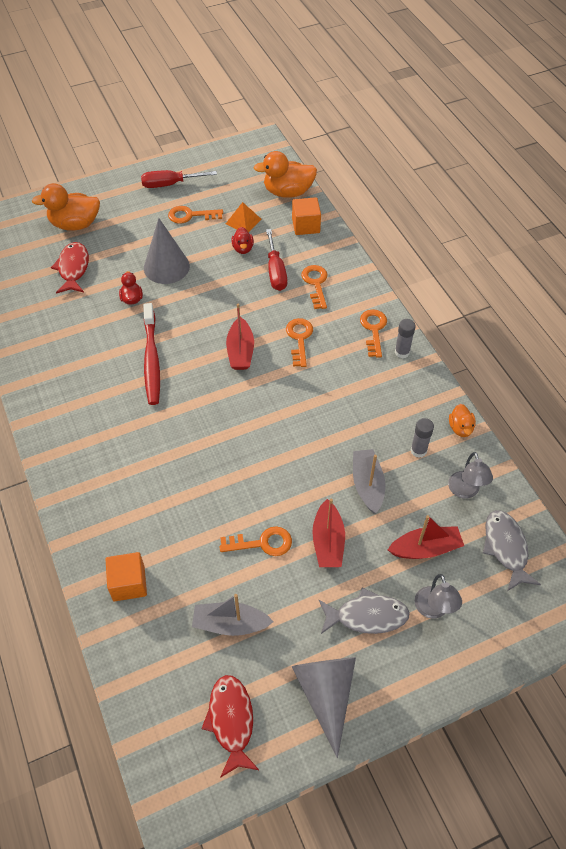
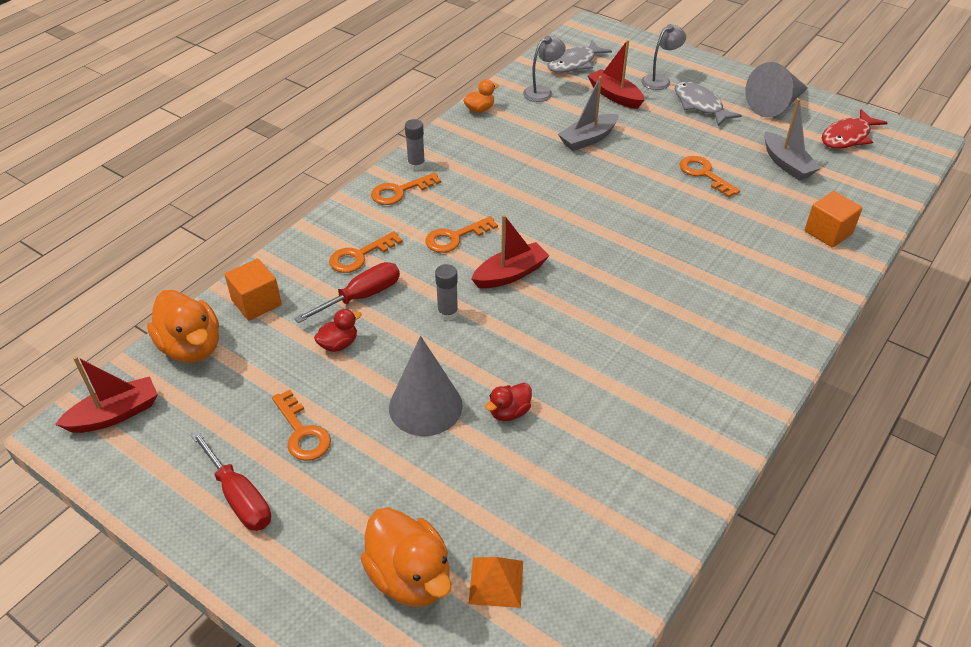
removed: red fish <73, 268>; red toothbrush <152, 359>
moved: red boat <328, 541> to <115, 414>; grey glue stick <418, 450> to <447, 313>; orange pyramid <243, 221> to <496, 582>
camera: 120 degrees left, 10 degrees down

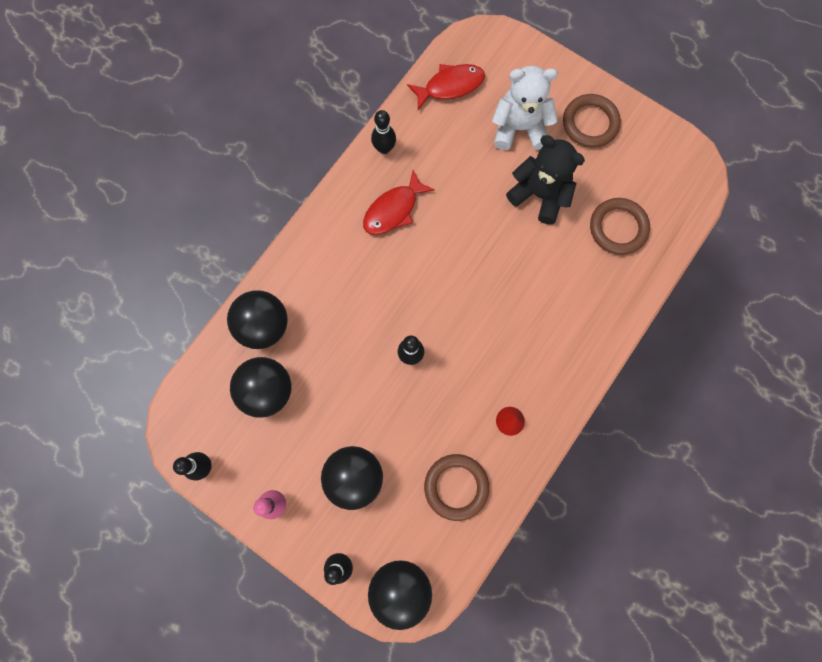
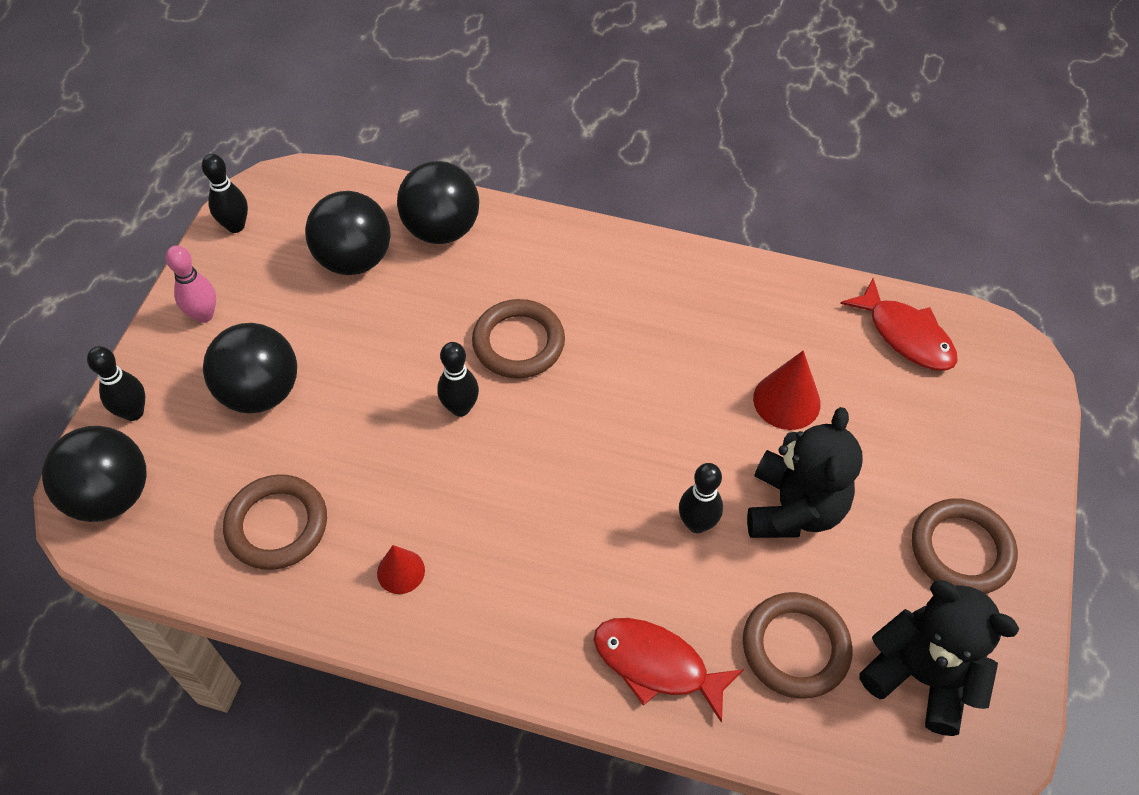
removed: white teddy bear <519, 128>
added: brown ring <518, 343>; red cone <786, 401>; black teddy bear <921, 675>
moved: red fish <393, 210> to <656, 665>; black bowling pin <384, 148> to <697, 523>
camera: 70 degrees right, 20 degrees down

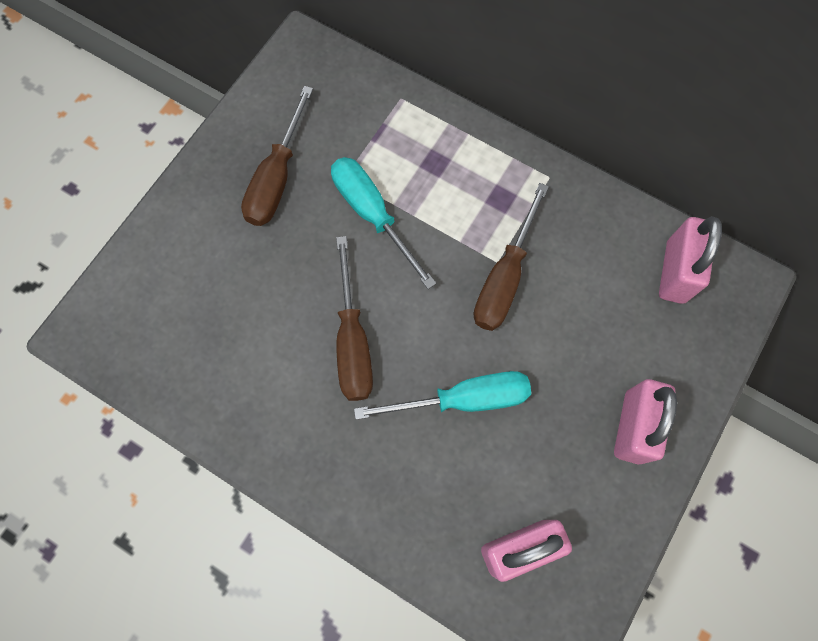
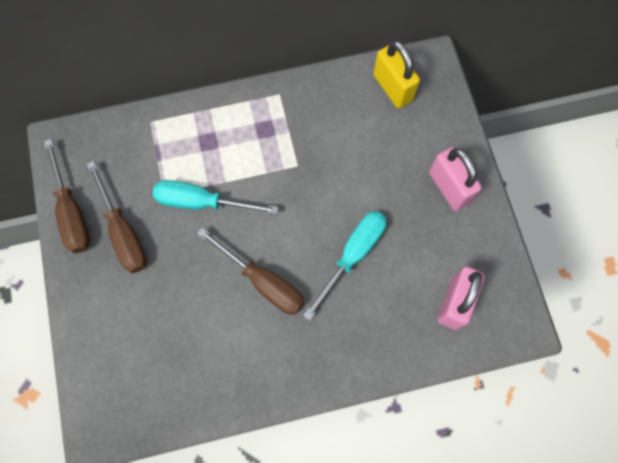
moved: brown screwdriver <504, 278> to <72, 212>
recoloured: pink padlock <675, 272> to yellow padlock <392, 88>
camera: 45 degrees left, 0 degrees up

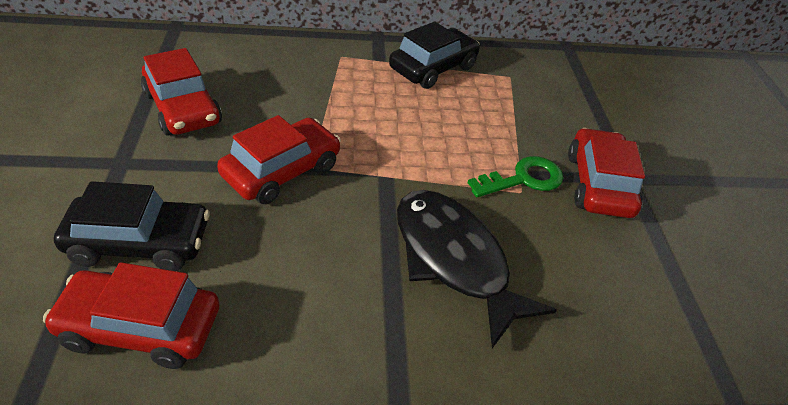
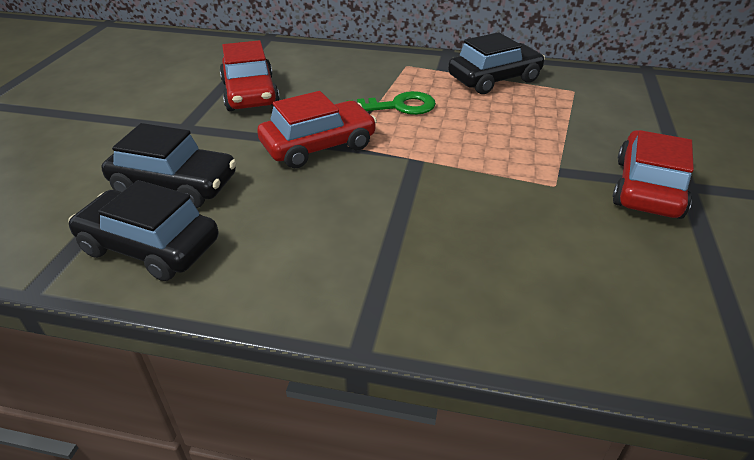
removed: black fish <454, 260>
moved: green key <523, 179> to <399, 106>
recoloured: red car <140, 328> to black car <150, 246>
camera: 20 degrees right, 5 degrees down

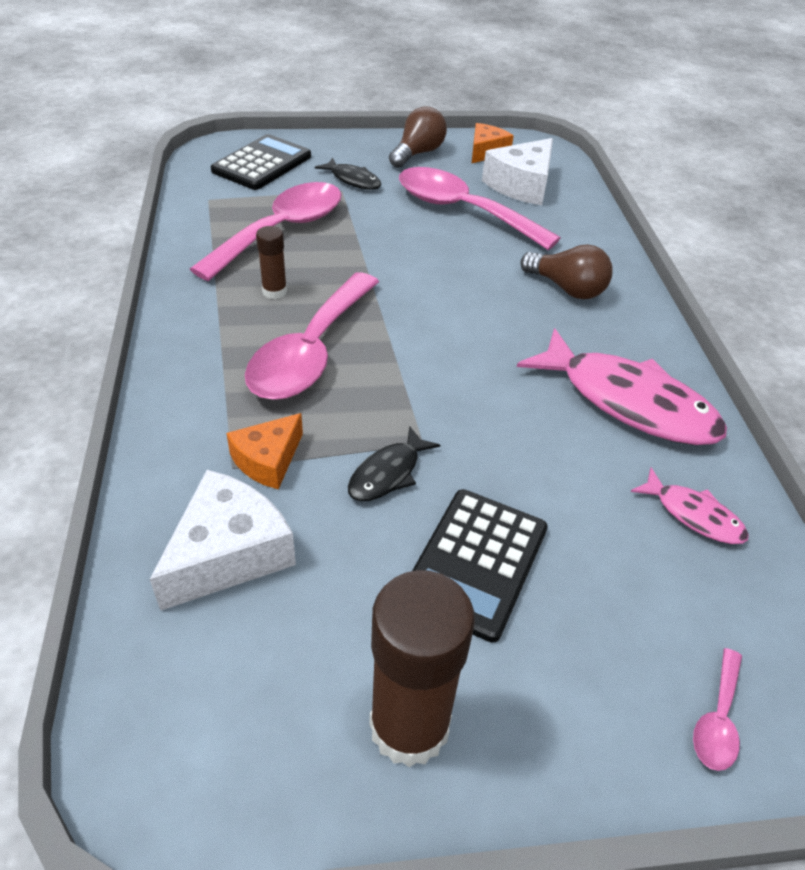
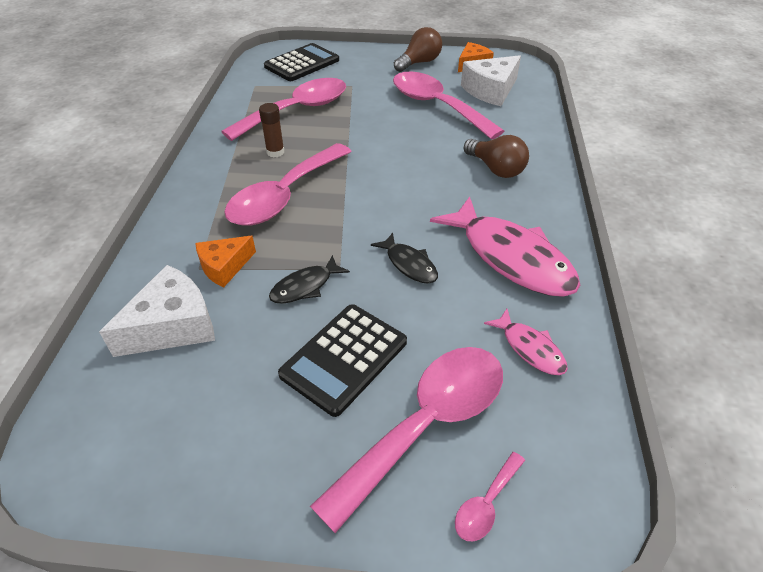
removed: brown glue stick <409, 726>
added: pink spoon <426, 424>
moved: black fish <353, 180> to <409, 264>
camera: 15 degrees right, 0 degrees up

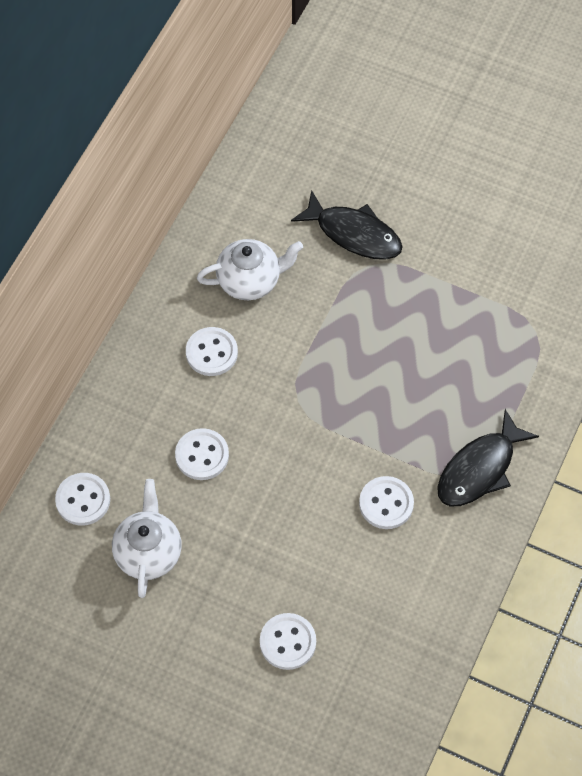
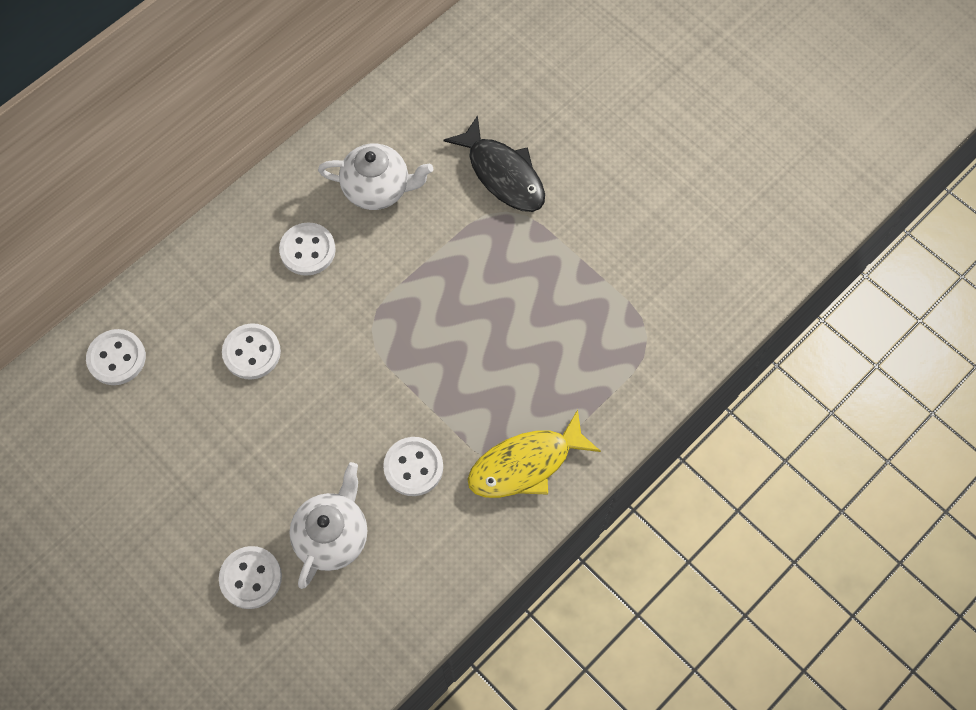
moved: white teapot <148, 552> to <332, 536>
recoloured: black fish <480, 469> to yellow fish <526, 464>
camera: 20 degrees right, 5 degrees up

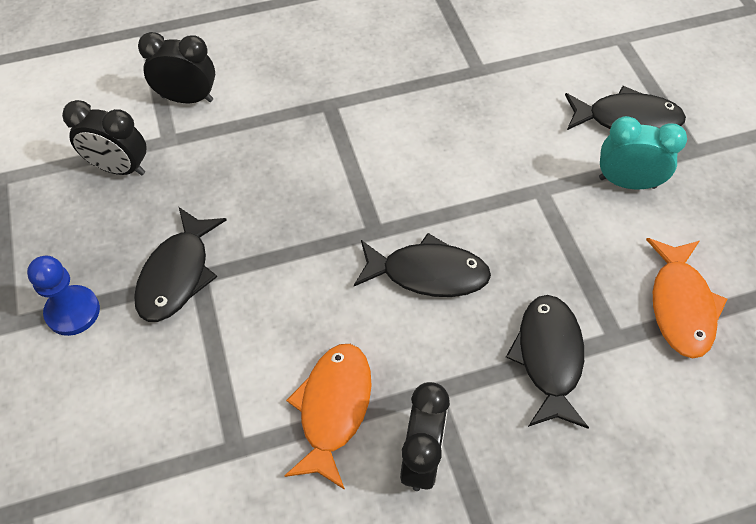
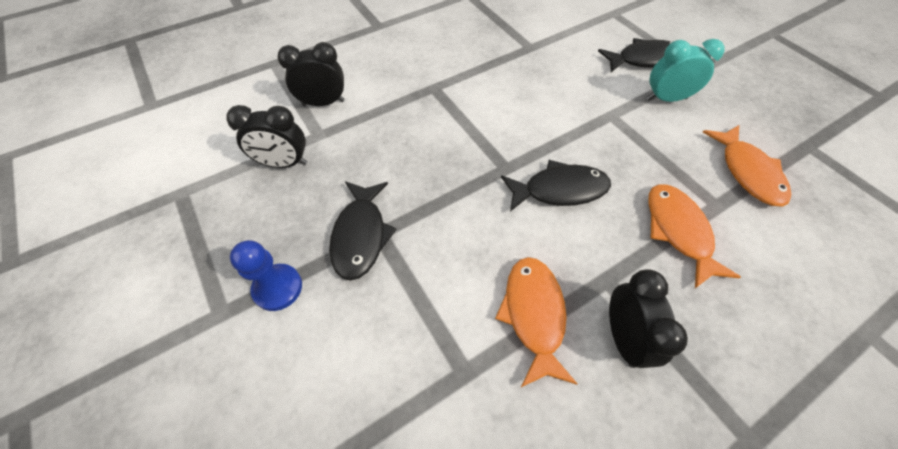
recoloured: black fish <548, 357> to orange fish <678, 231>
camera: 15 degrees left, 0 degrees up

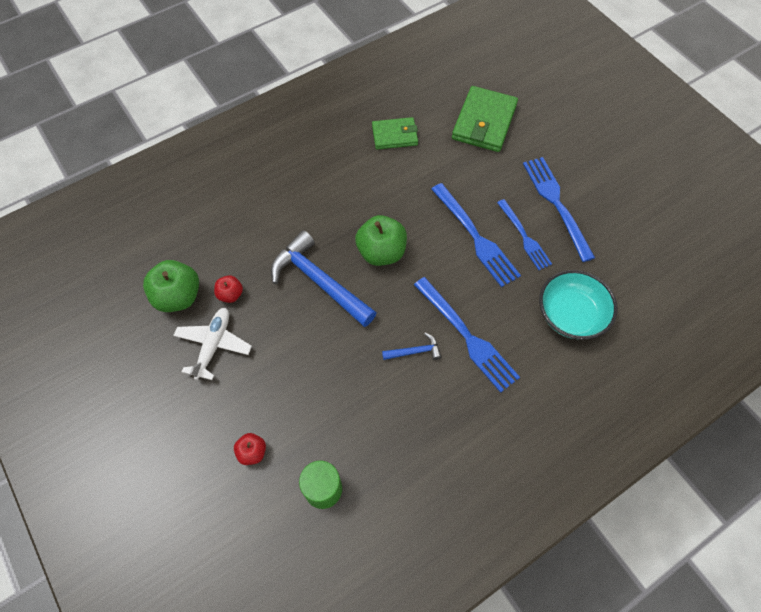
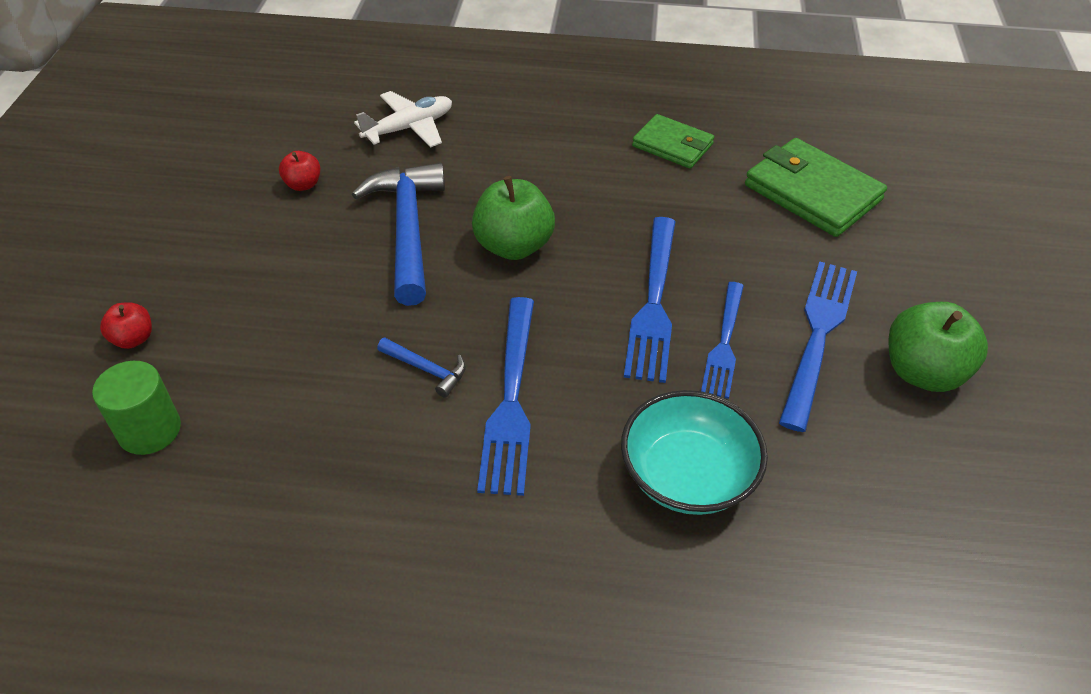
moved: white plane <214, 345> to <409, 128>; green apple <178, 297> to <922, 372>
turned: green wallet <484, 122> = <812, 192> 75 degrees clockwise
camera: 40 degrees right, 15 degrees down

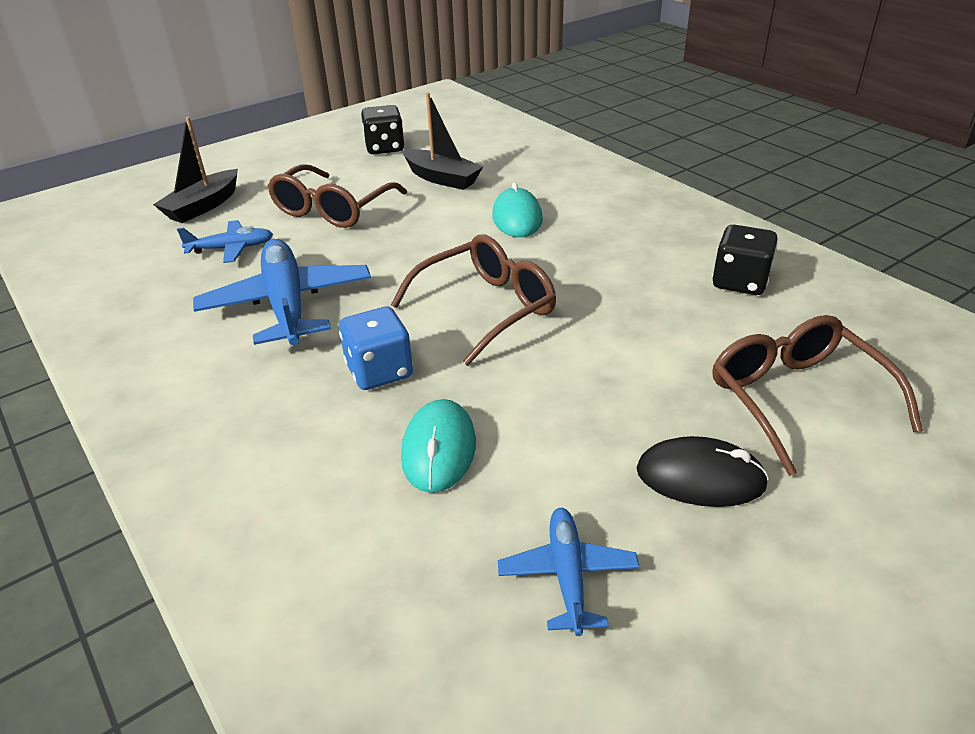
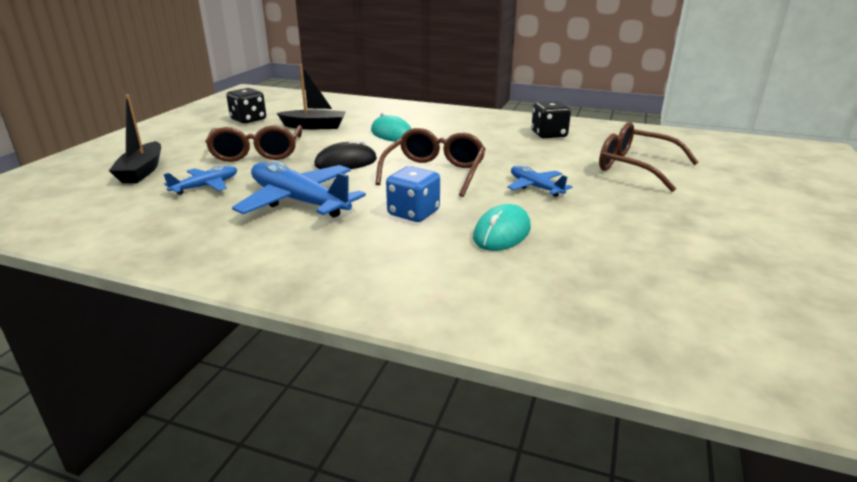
moved: black mouse <700, 477> to <346, 162>; blue plane <567, 575> to <535, 187>
turned: turquoise mouse <439, 449> = <502, 233> 60 degrees clockwise
camera: 35 degrees left, 10 degrees down

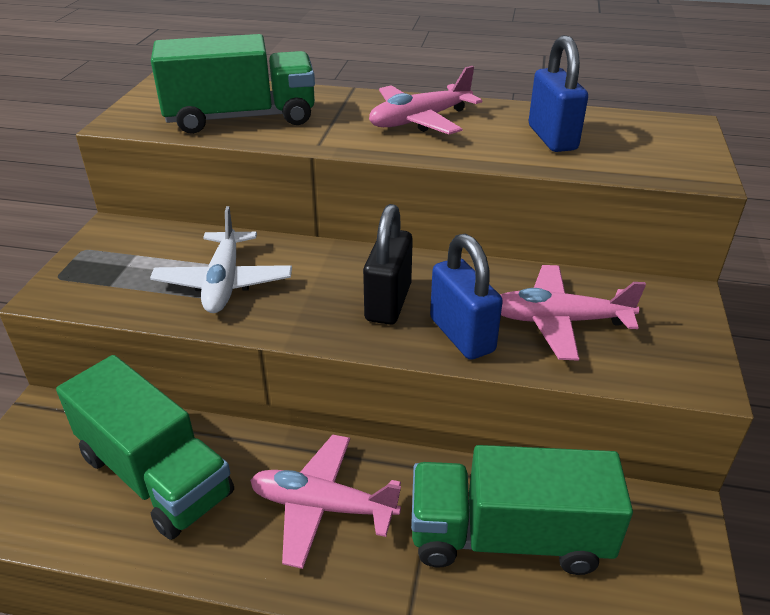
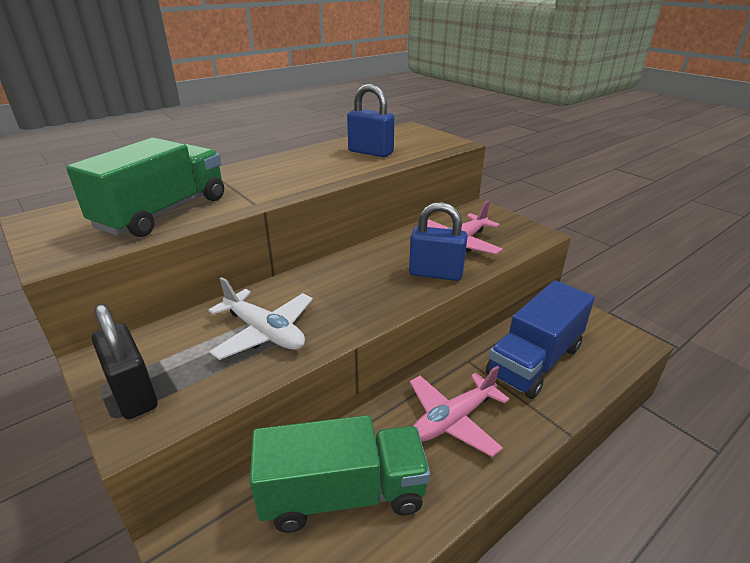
removed: pink plane <420, 120>
moved: black padlock <388, 302> to <133, 393>
recoloured: green truck <508, 536> to blue truck <534, 361>
camera: 50 degrees left, 5 degrees down

